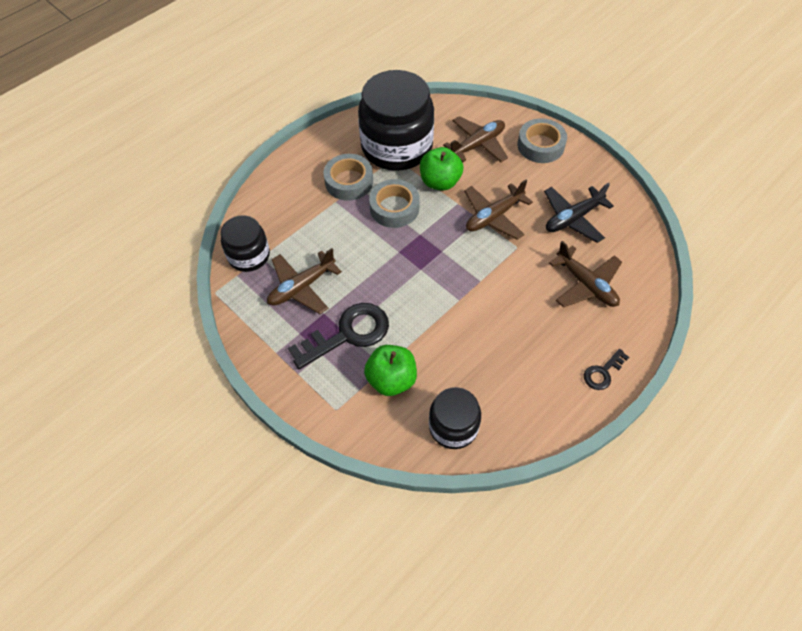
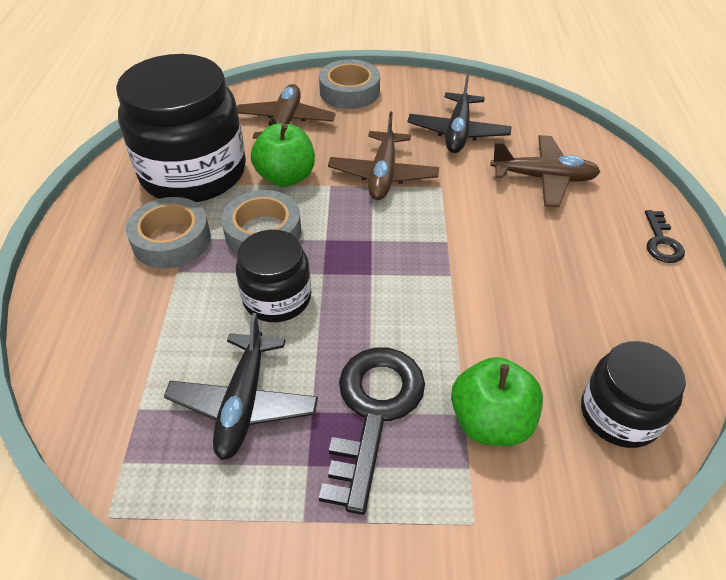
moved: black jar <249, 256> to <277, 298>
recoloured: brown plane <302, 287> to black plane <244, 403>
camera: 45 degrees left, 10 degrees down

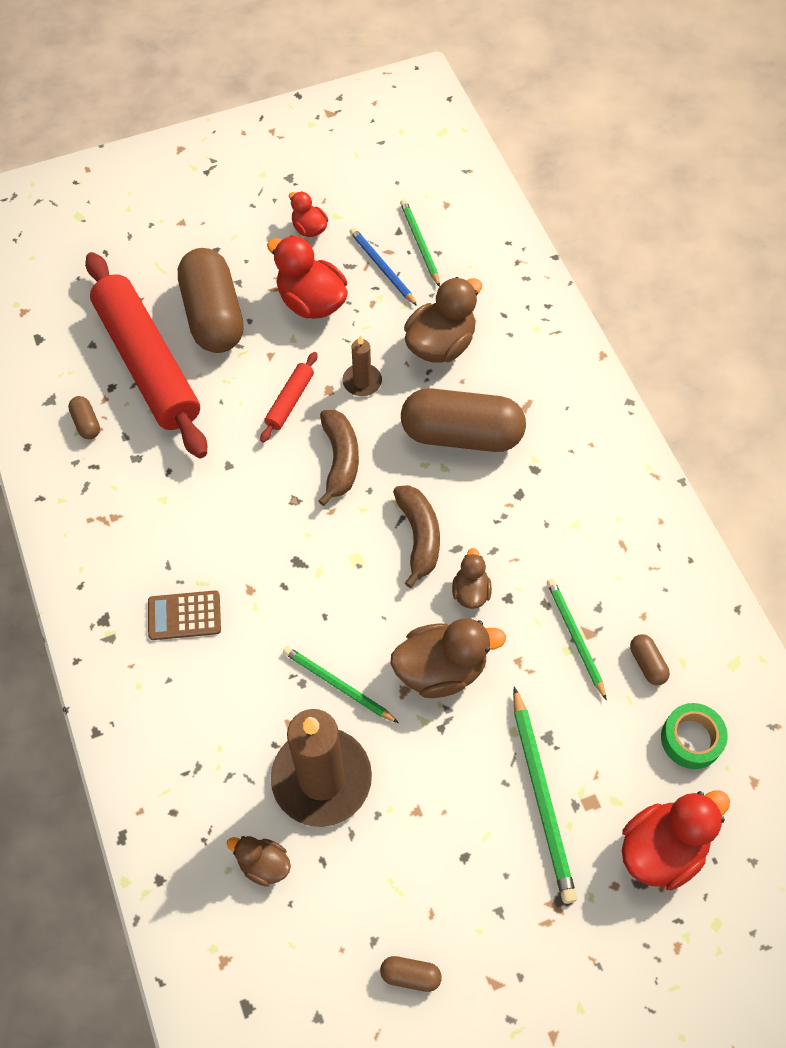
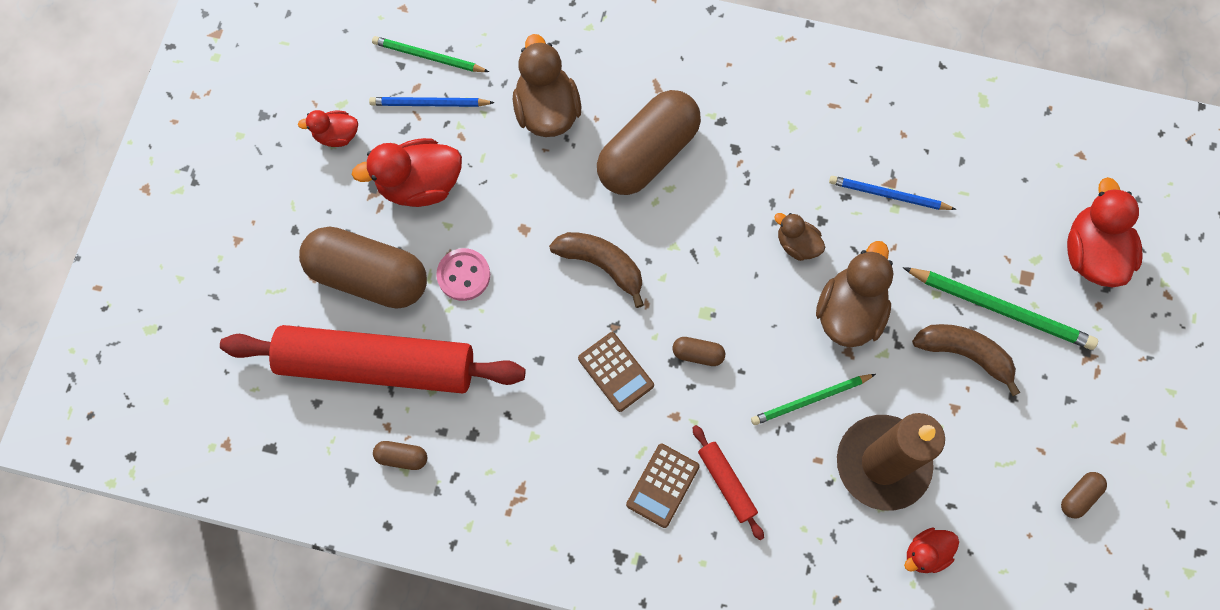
removed: brown candle <362, 381>; green tape <691, 739>
added: pink button <463, 275>; brown calculator <615, 372>
moved: brown capsule <647, 663> to <698, 354>; red rolling pin <290, 401> to <726, 483>; brown banana <419, 536> to <964, 354>
recoloured: green pencil <575, 637> to blue pencil <888, 195>; brown duck <263, 864> to red duck <926, 553>
camera: 55 degrees left, 10 degrees up

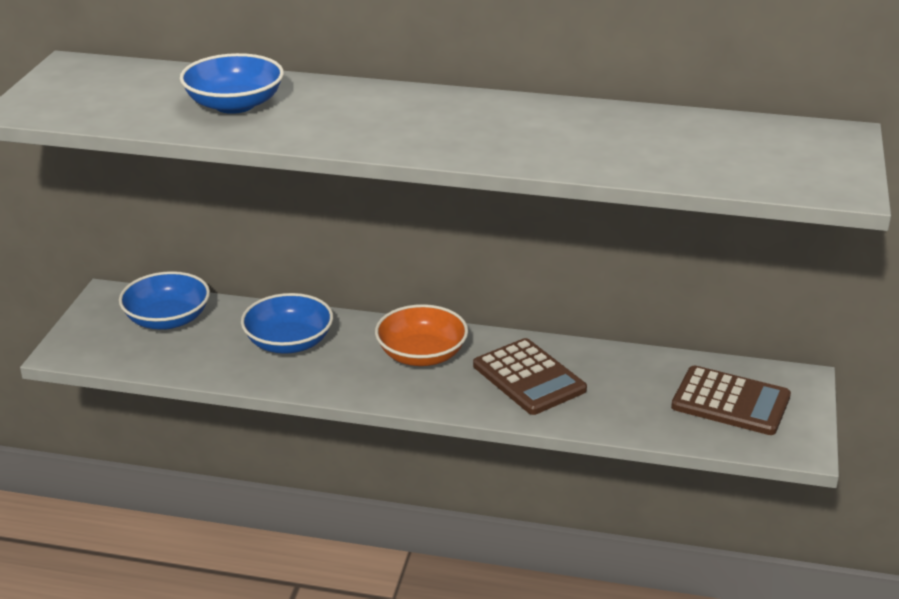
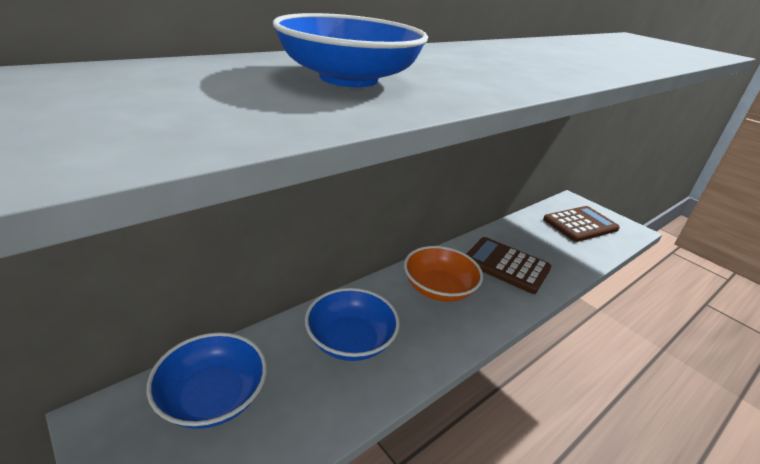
turned: brown calculator <529, 378> = <506, 265> 150 degrees counterclockwise
camera: 55 degrees left, 0 degrees up

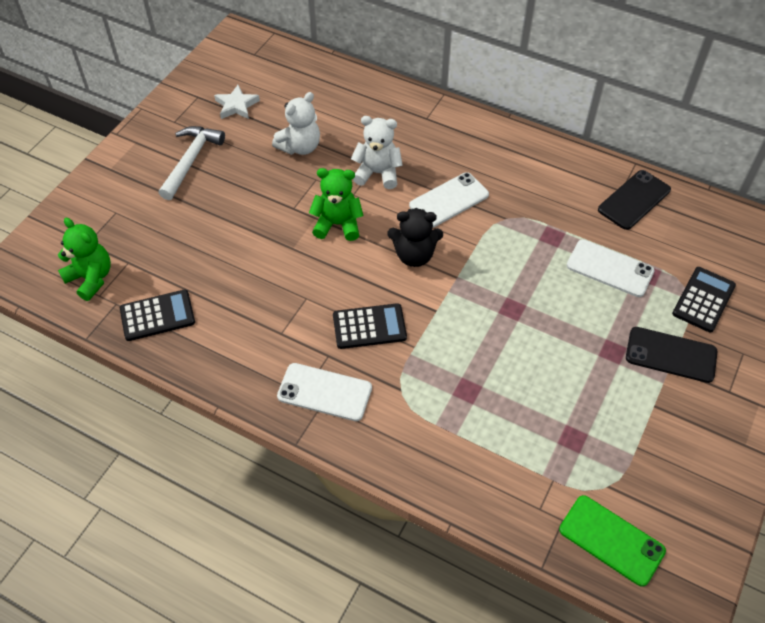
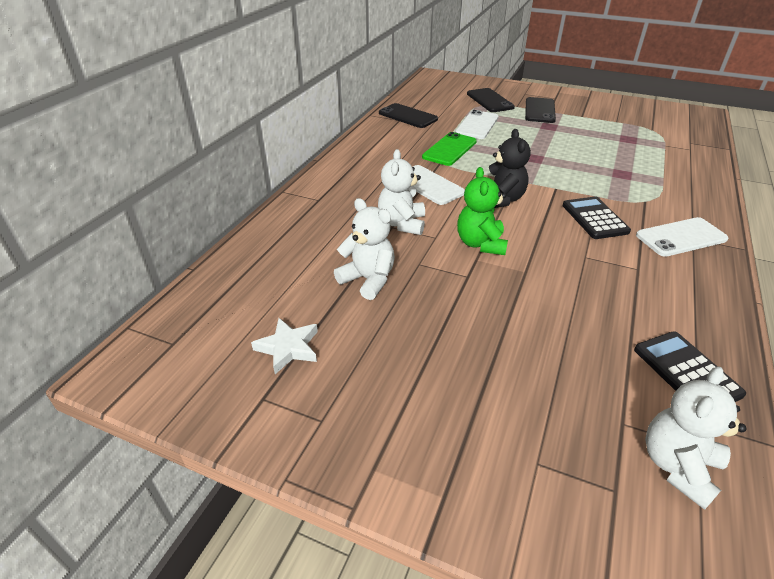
removed: white hammer <191, 161>
moved: green phone <611, 540> to <449, 149>
replaced: black calculator <703, 300> to black phone <490, 101>
recoloured: green teddy bear <91, 278> to white teddy bear <678, 466>
turned: white phone <324, 392> = <681, 237> 60 degrees clockwise
camera: 95 degrees left, 15 degrees down

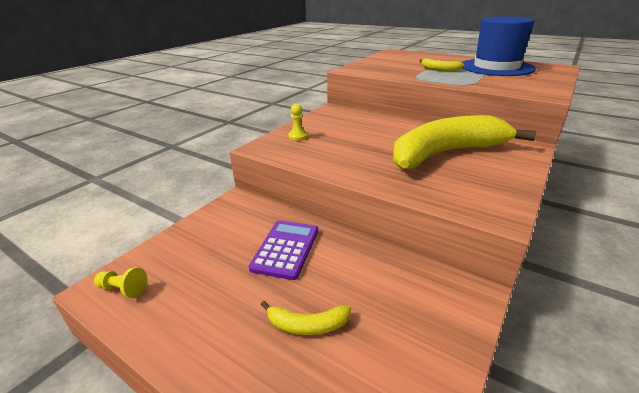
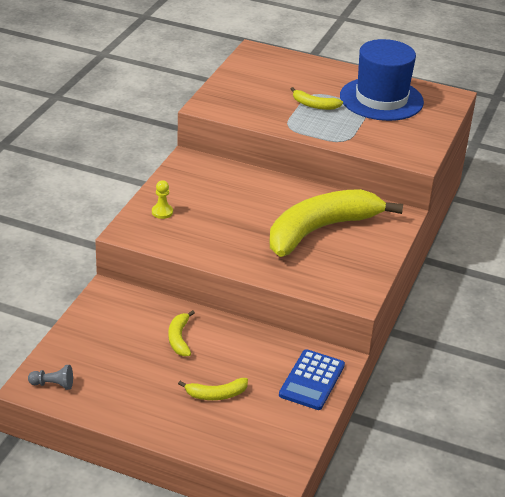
added: blue calculator <312, 380>
replaced: purple calculator <286, 249> to yellow banana <179, 339>
recoloured: yellow pawn <123, 289> to grey pawn <53, 384>
camera: 15 degrees left, 5 degrees up

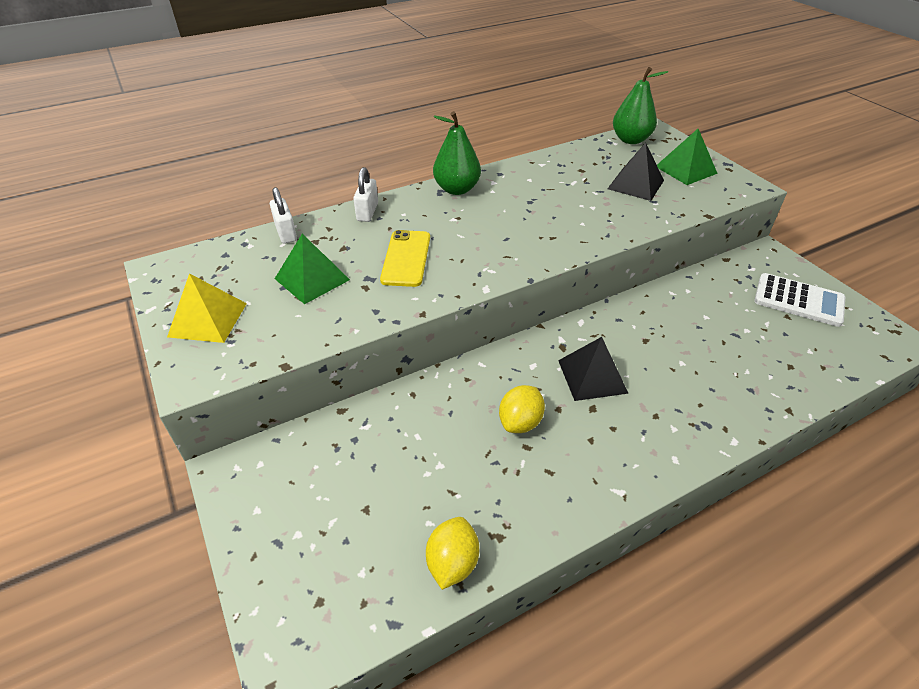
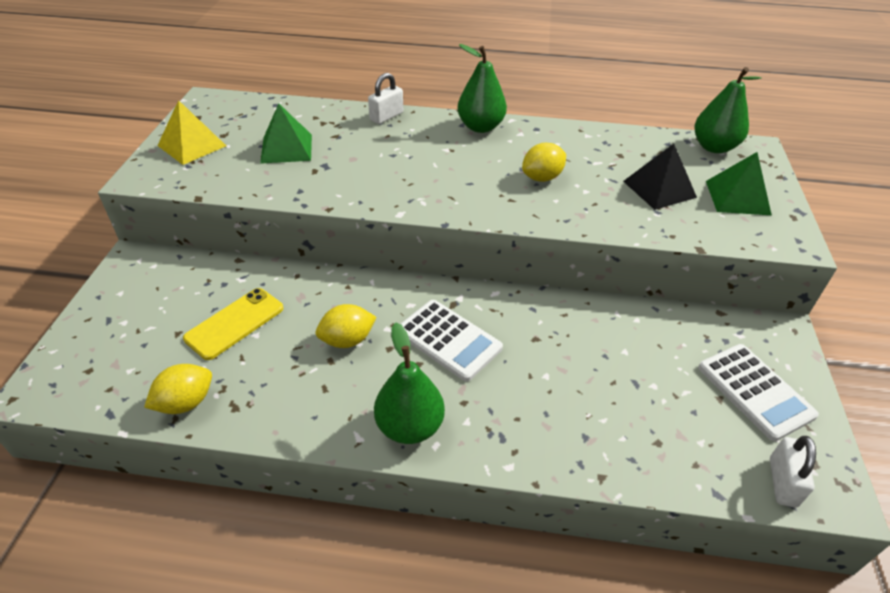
added: green pear <409, 427>; yellow lemon <542, 178>
moved: yellow phone <406, 258> to <235, 323>; white padlock <286, 233> to <782, 482>
replaced: black pyramid <592, 376> to white calculator <448, 340>
camera: 35 degrees right, 0 degrees up

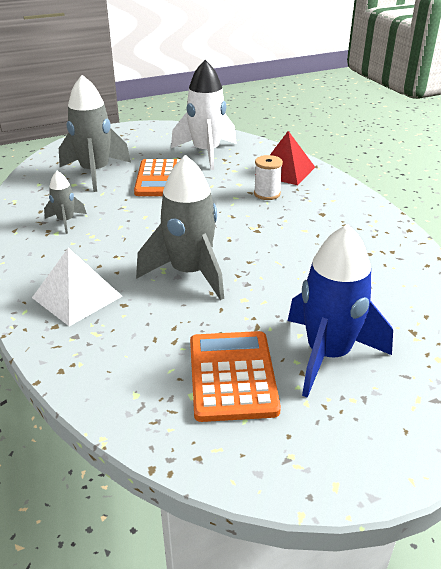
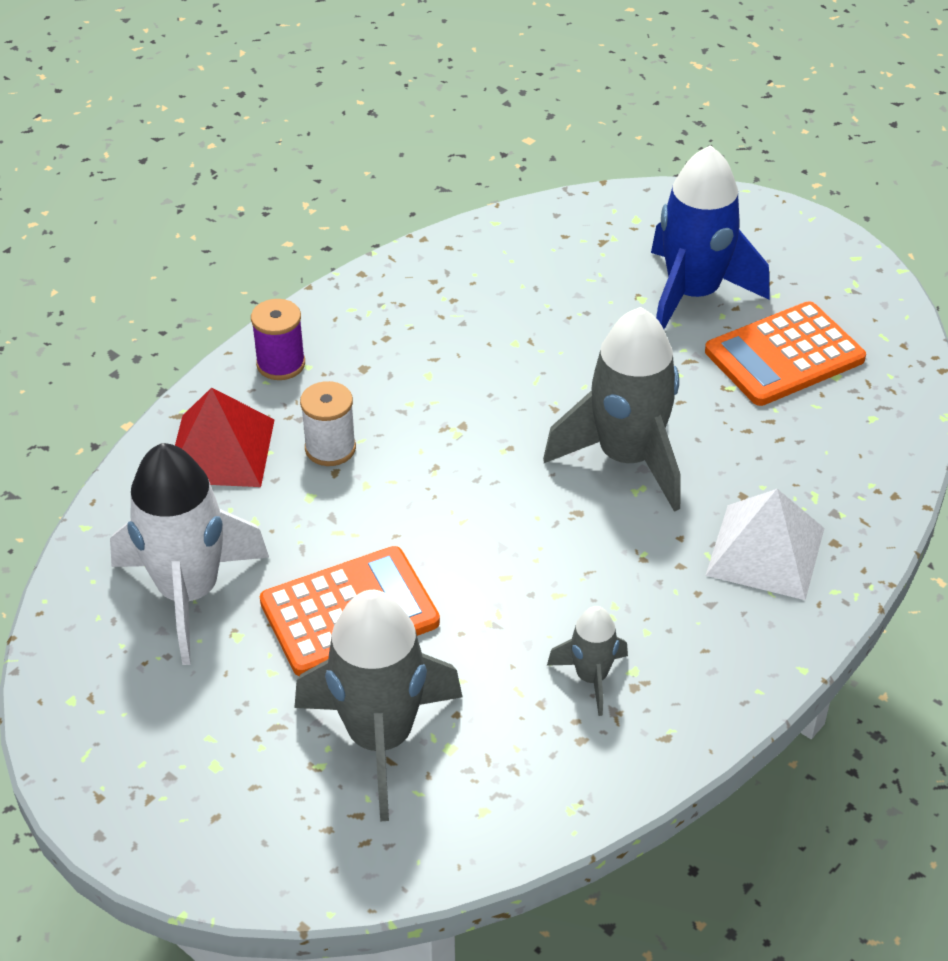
added: purple spool <281, 364>
camera: 115 degrees left, 10 degrees up

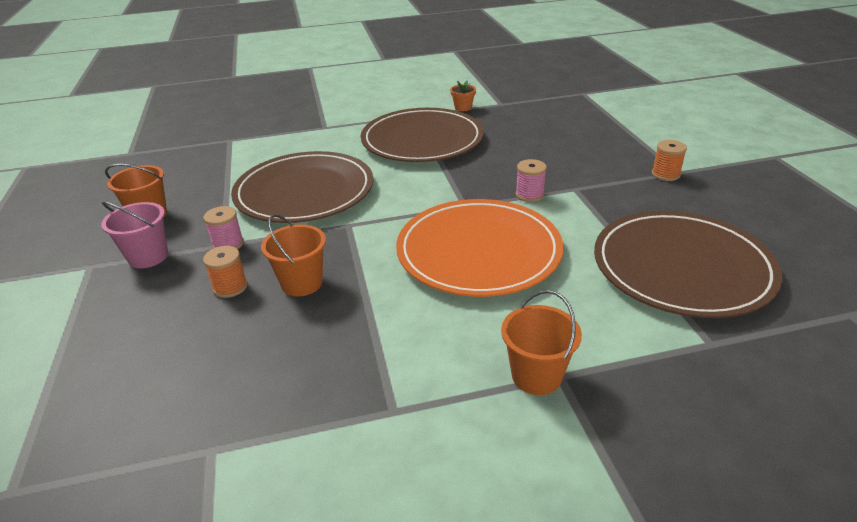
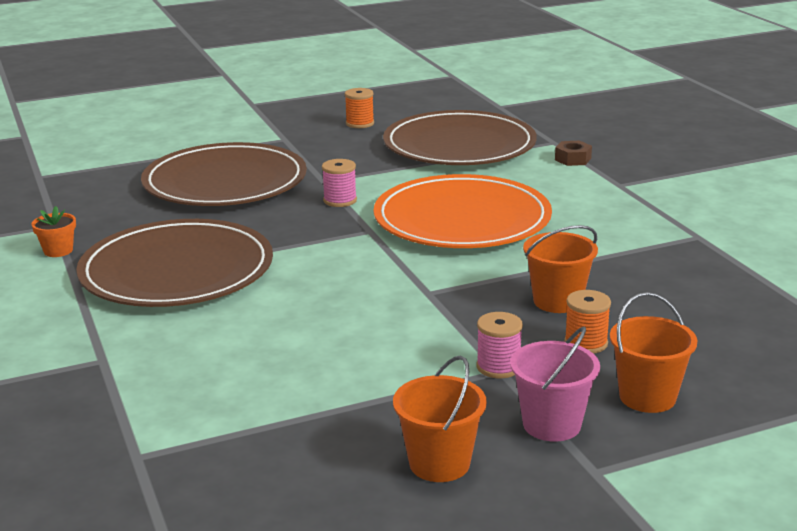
added: brown nut <573, 159>
moved: brown plate <304, 192> to <225, 182>; orange spool <665, 174> to <360, 123>; orange bucket <536, 376> to <647, 397>
camera: 100 degrees left, 10 degrees down

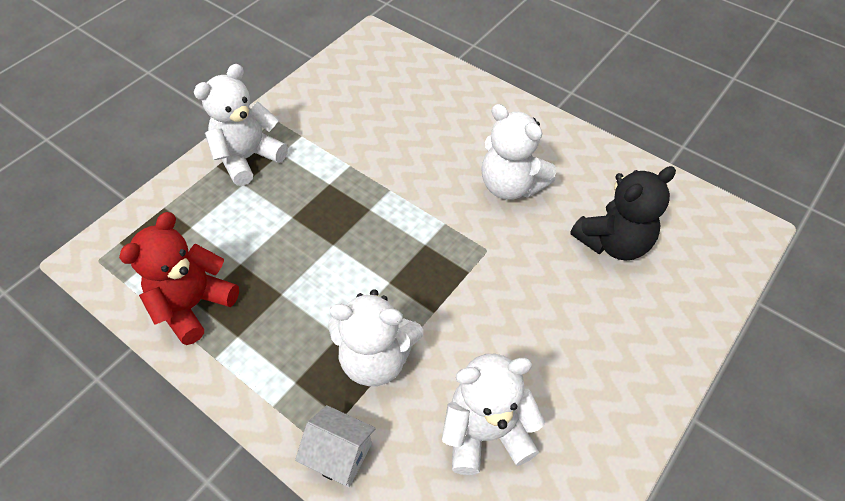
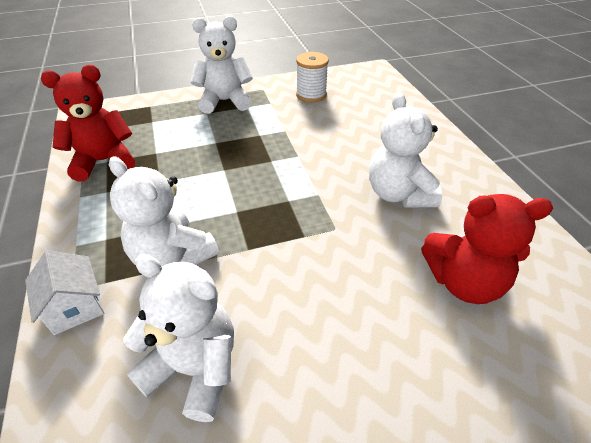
added: white spool <311, 95>
recoloured: black teddy bear <613, 242> to red teddy bear <463, 282>
camera: 35 degrees right, 10 degrees down

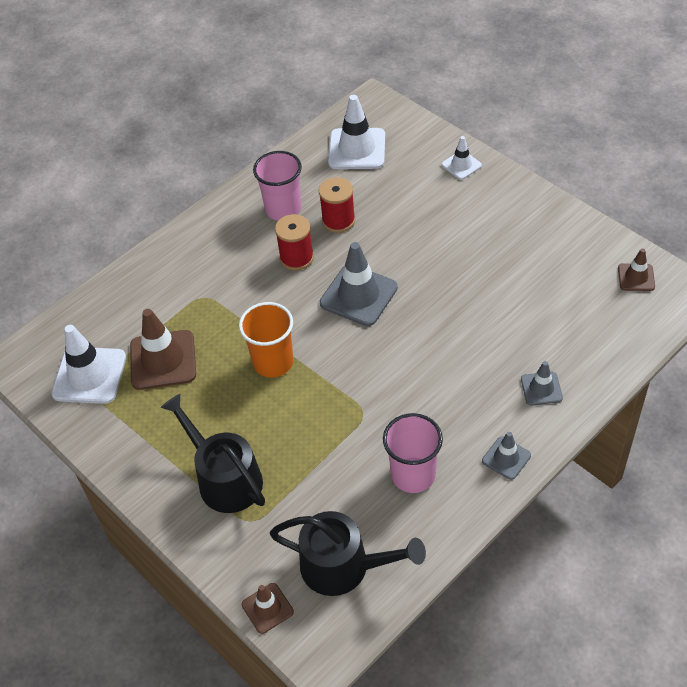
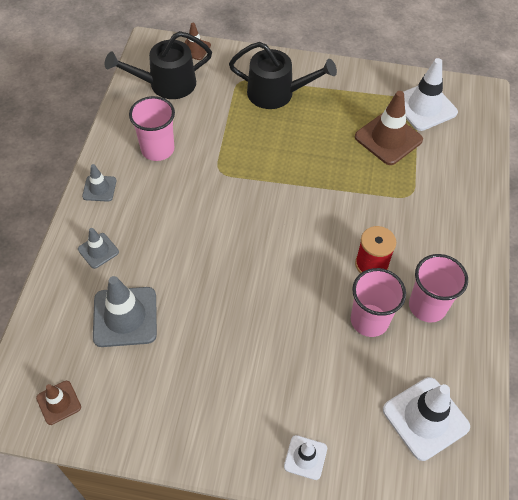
removed: orange cup <273, 362>
moved: grey traffic cone <358, 295> to <125, 317>
replaced: red spool <338, 220> to pink cup <369, 320>
camera: 140 degrees right, 5 degrees up

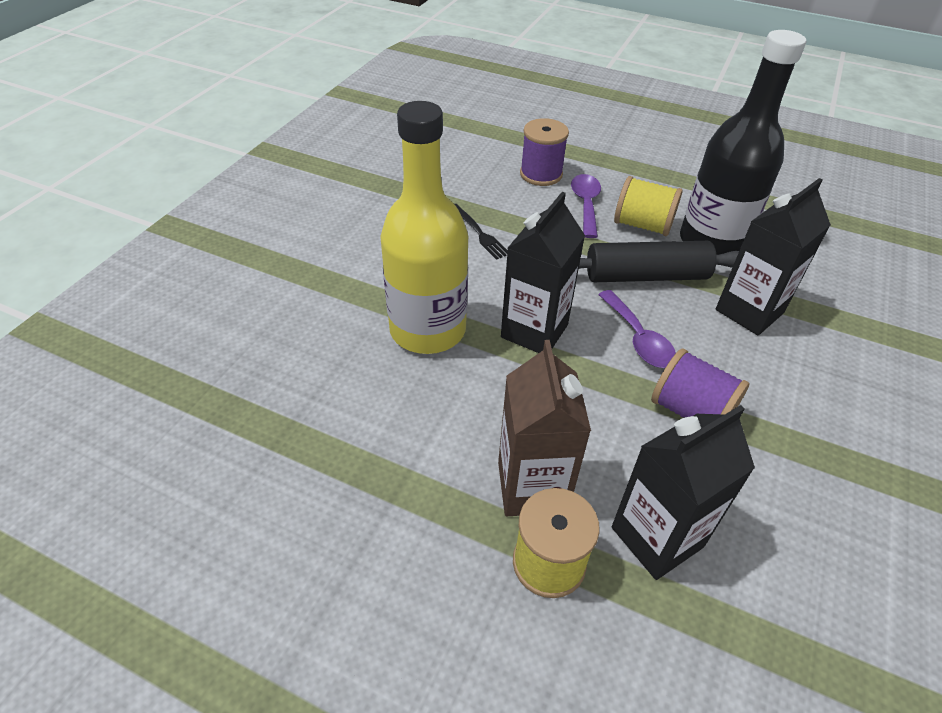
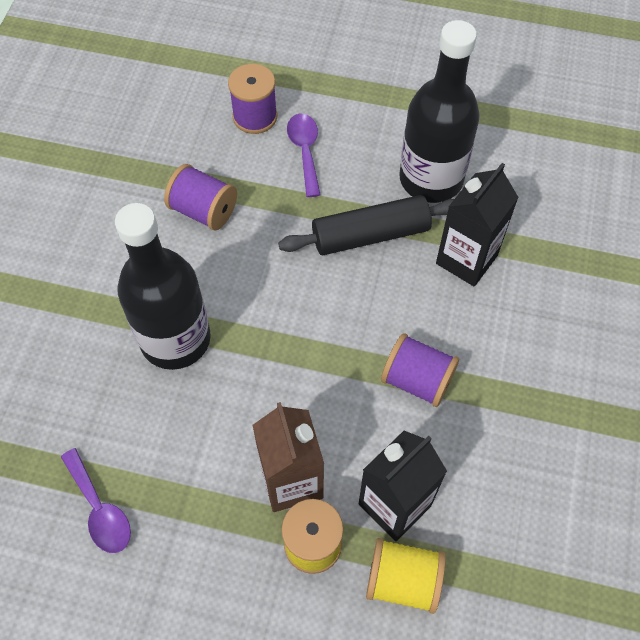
removed: black carton <534, 331>
moved: purple spoon <638, 339> to <100, 509>; yellow spool <642, 225> to <402, 580>
replaced: black fork <479, 233> to purple spool <204, 211>
recoloured: yellow bottle <428, 330> to black bottle <175, 339>
camera: 10 degrees left, 15 degrees up

